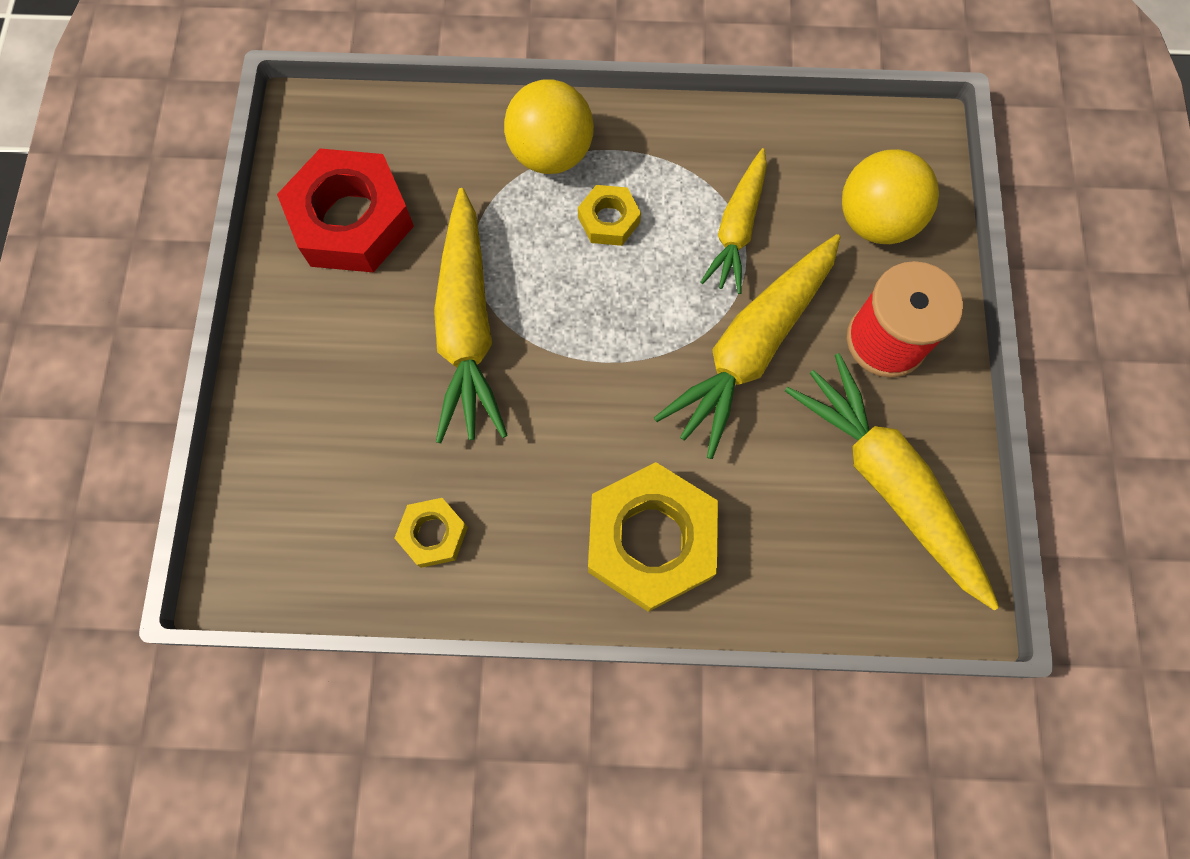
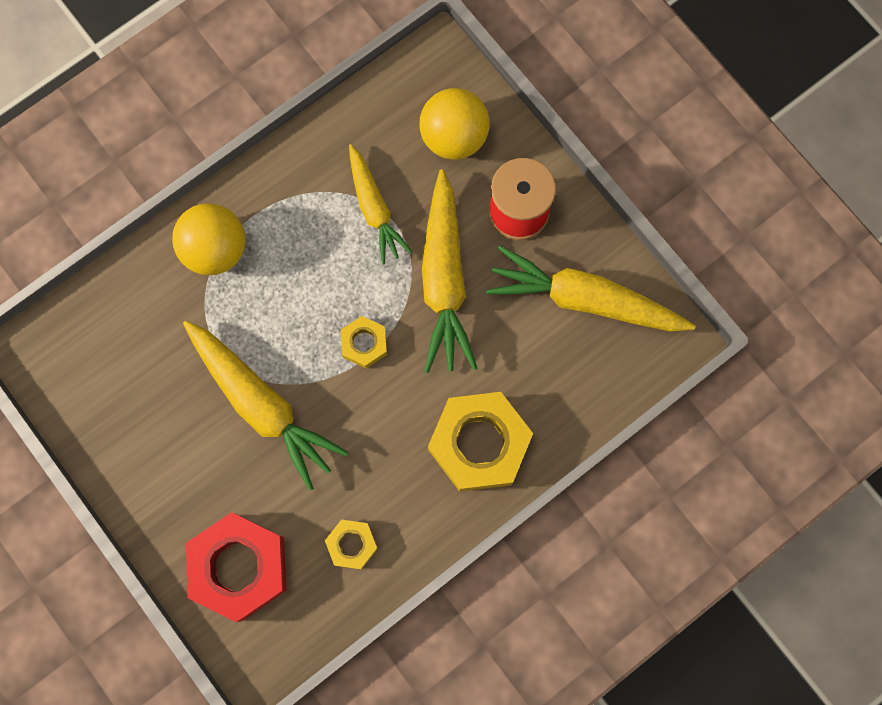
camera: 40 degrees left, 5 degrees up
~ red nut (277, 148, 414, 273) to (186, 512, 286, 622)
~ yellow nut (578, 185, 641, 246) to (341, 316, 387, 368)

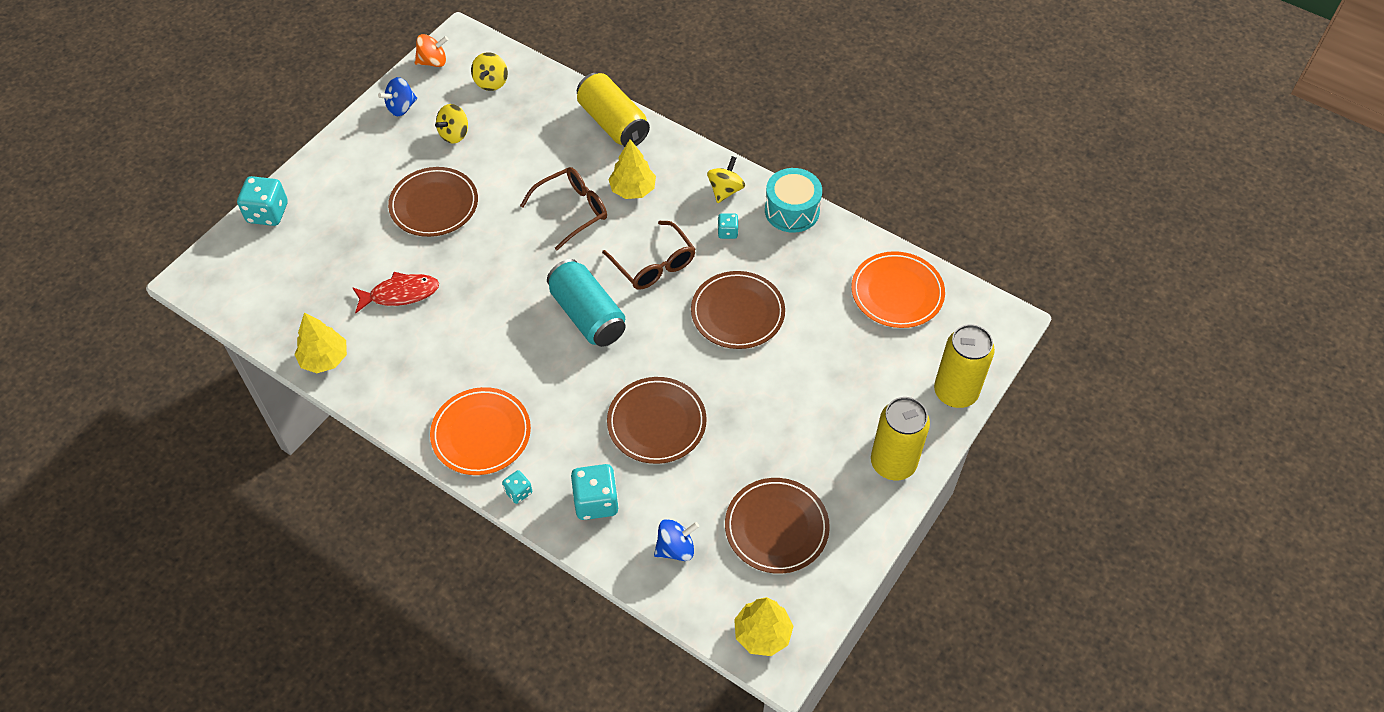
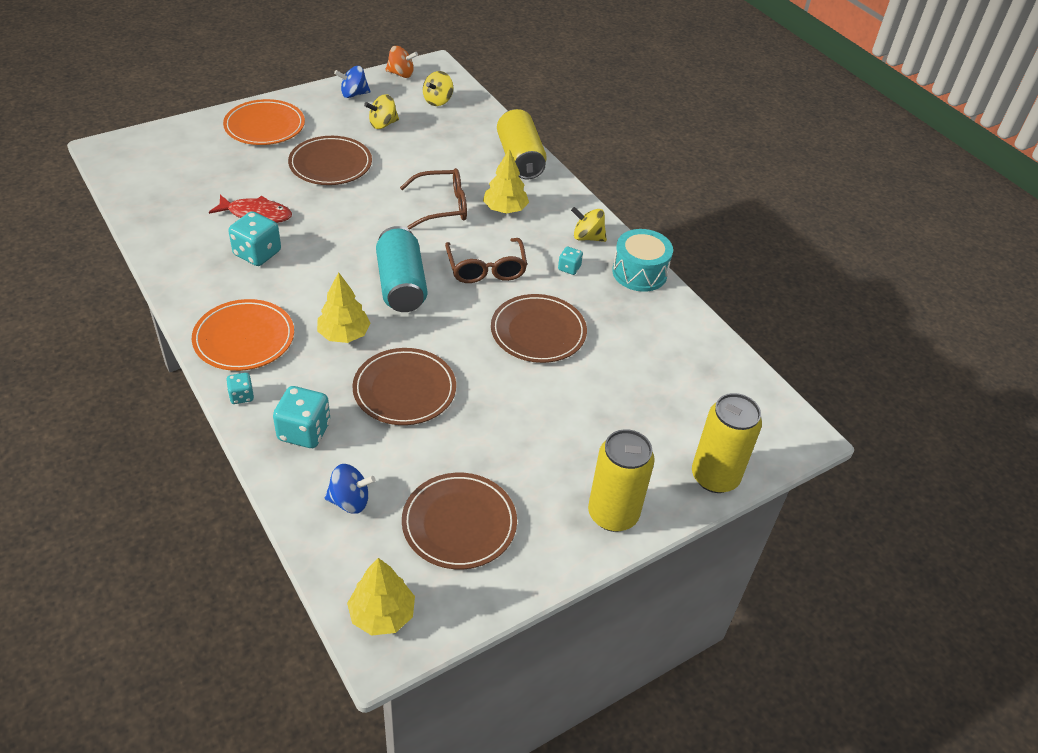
camera: 20 degrees right, 10 degrees down
~ turquoise dice (237, 176, 288, 226) to (229, 211, 281, 266)
~ yellow tree (294, 313, 347, 373) to (317, 272, 371, 343)
~ orange plate (851, 251, 945, 328) to (223, 99, 305, 145)
~ yellow spinning top (707, 156, 745, 203) = (571, 207, 607, 242) 120 degrees counterclockwise

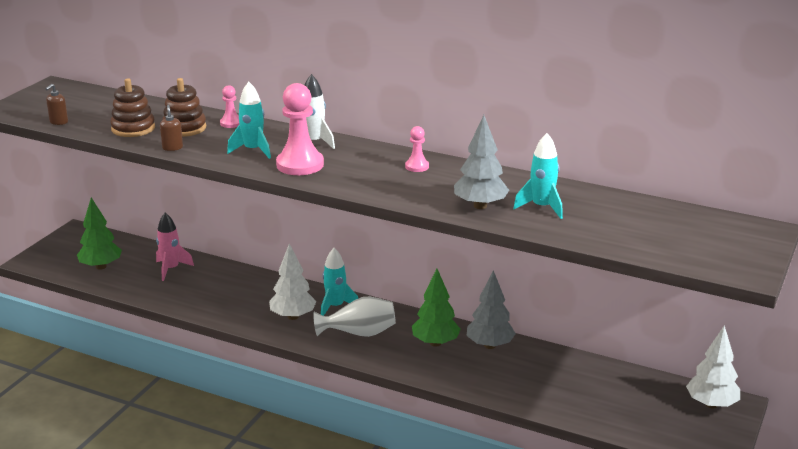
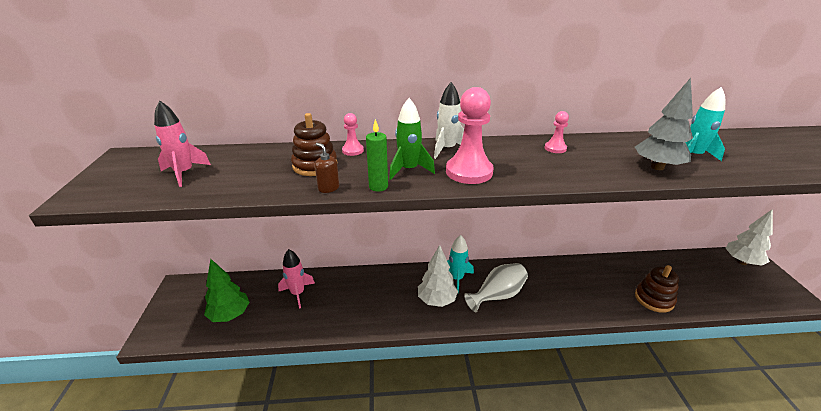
camera: 30 degrees left, 5 degrees up
- brown soap dispenser (45, 84, 68, 125)
- green tree (412, 269, 461, 347)
- grey tree (467, 270, 516, 349)
+ pink rocket (154, 100, 211, 187)
+ green candle (366, 119, 388, 192)
~ brown stacking toy (110, 78, 155, 137) to (635, 265, 679, 313)
~ turquoise rocket (227, 82, 271, 159) to green rocket (389, 98, 435, 180)

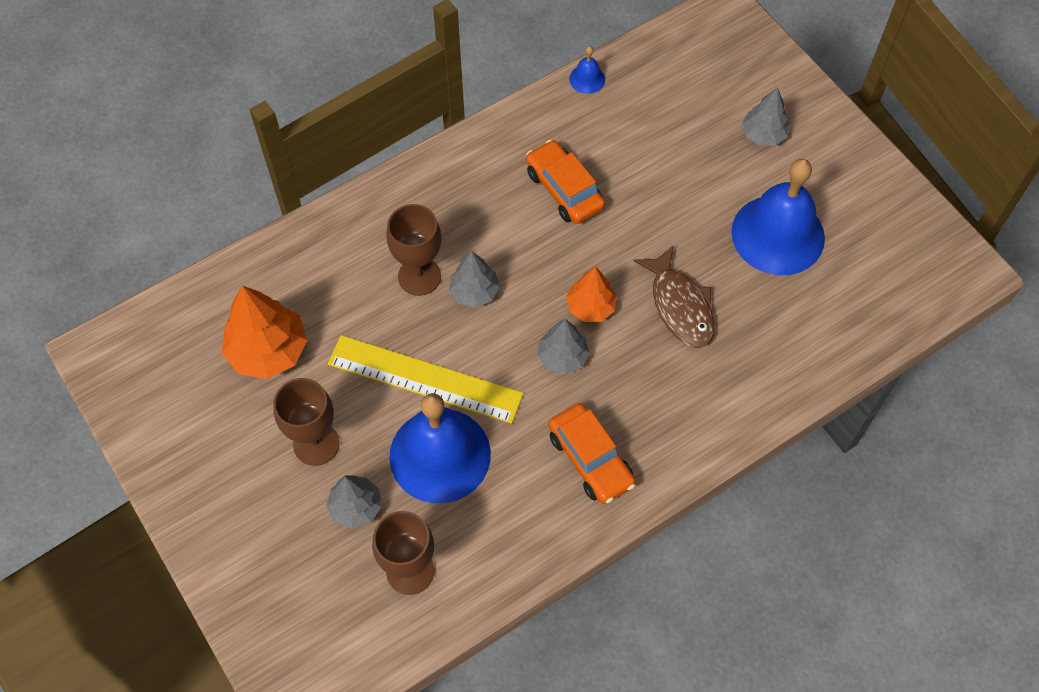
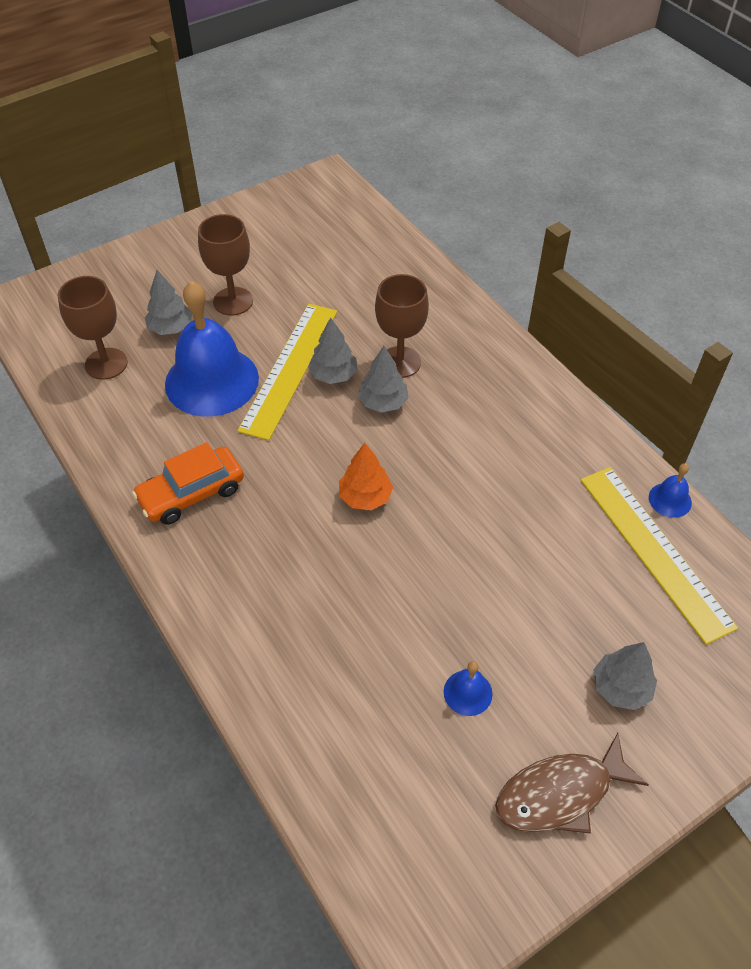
camera: 90 degrees right, 10 degrees down
- orange tree (222, 286, 307, 379)
- orange car (526, 140, 605, 224)
+ yellow ruler (581, 467, 738, 645)
~ grey tree (538, 319, 590, 375) to (308, 317, 357, 384)
~ brown fish (633, 245, 714, 348) to (495, 733, 649, 833)
~ blue bell (731, 159, 825, 275) = (444, 661, 493, 716) x0.41

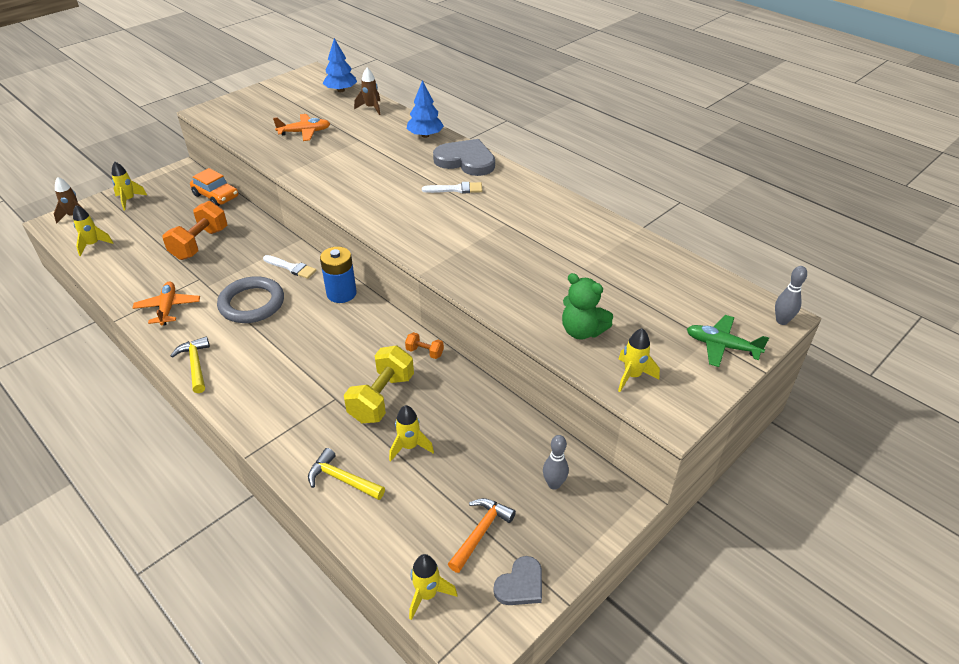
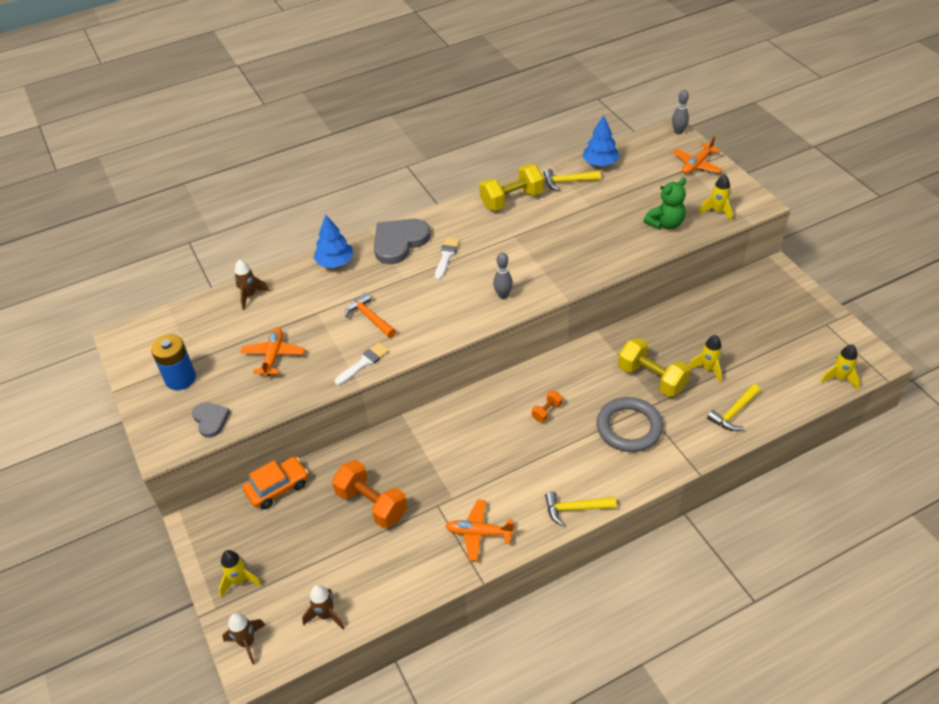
camera: 70 degrees left, 5 degrees up
+ yellow dumbbell (479, 164, 544, 211)
+ yellow hammer (544, 169, 601, 191)
~ grey ring (217, 276, 284, 323) to (597, 397, 663, 452)
~ white brush (263, 255, 317, 279) to (335, 343, 389, 385)
~ blue battery (320, 247, 356, 303) to (151, 334, 196, 390)
~ blue tree (323, 38, 357, 92) to (583, 115, 620, 166)
~ orange dumbbell (405, 332, 444, 359) to (532, 391, 562, 422)
~ orange hammer (448, 498, 516, 573) to (345, 292, 396, 338)
~ grey heart (493, 556, 542, 605) to (192, 402, 230, 438)
~ grey bowling pin (543, 435, 569, 490) to (493, 252, 513, 299)
~ yellow rocket (73, 205, 113, 256) to brown rocket (302, 585, 344, 629)
~ green plane (687, 315, 769, 367) to orange plane (673, 136, 723, 174)

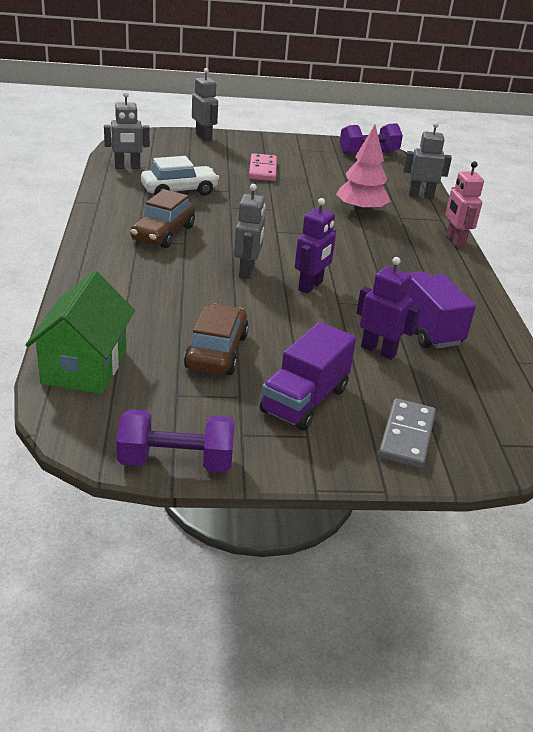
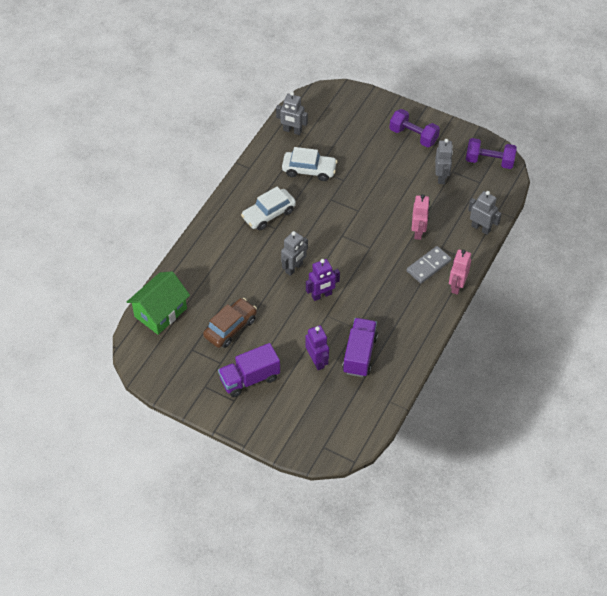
camera: 35 degrees right, 20 degrees up
- pink domino (249, 153, 277, 181)
~ purple dumbbell (116, 410, 235, 472) to (389, 109, 440, 147)
~ grey robot (192, 68, 218, 142) to (435, 139, 453, 184)
~ grey domino (379, 399, 436, 468) to (407, 246, 451, 283)
~ pink tree (336, 125, 391, 214) to pink robot (412, 194, 430, 240)
~ brown car (130, 189, 195, 248) to white car (241, 187, 296, 230)

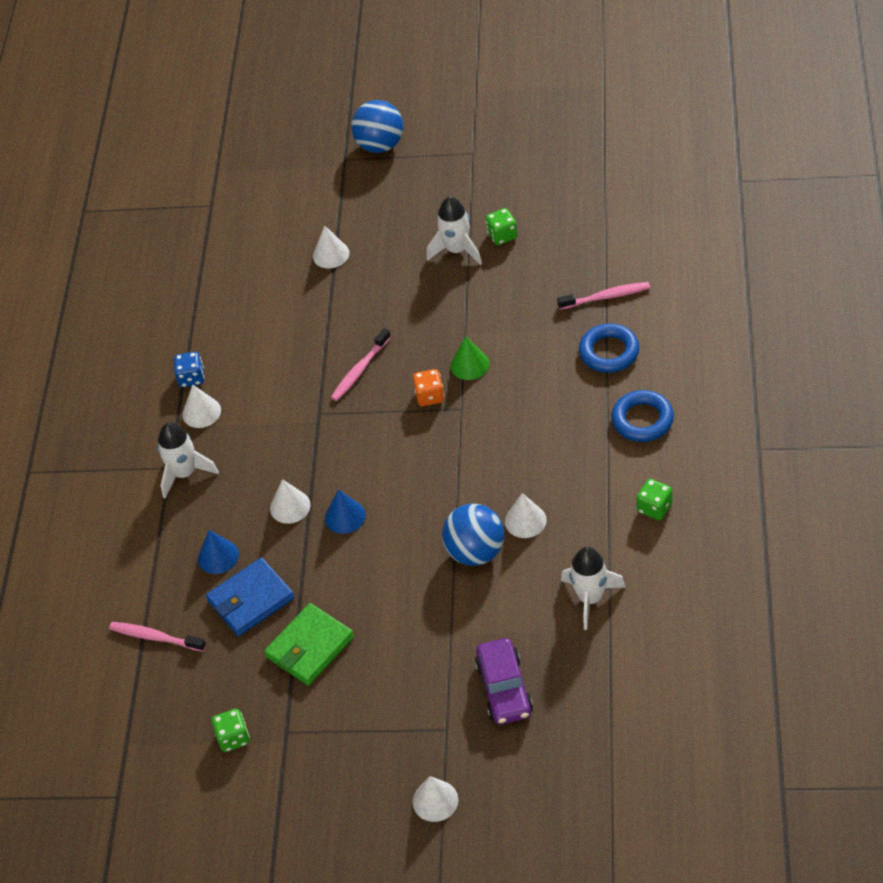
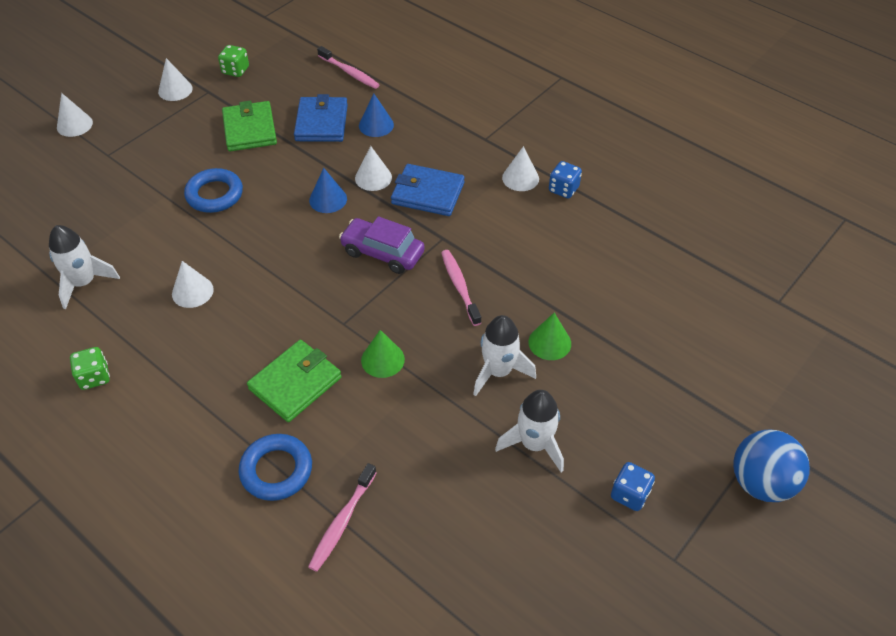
camera: 120 degrees right, 0 degrees up
- orange dice (413, 369, 445, 406)
- blue ball (442, 504, 504, 566)
- green dice (485, 208, 518, 245)
+ green wallet (247, 340, 342, 422)
+ blue wallet (391, 164, 465, 216)
+ green cone (528, 313, 571, 360)
+ blue dice (611, 462, 655, 511)
~ white rocket (157, 422, 219, 498) to (473, 315, 536, 396)
~ white cone (313, 226, 349, 269) to (158, 58, 193, 101)
~ purple car (475, 638, 533, 725) to (339, 216, 425, 274)
~ blue ring (611, 390, 674, 442) to (184, 168, 243, 213)
~ pink toothbrush (109, 622, 206, 652) = (317, 46, 379, 89) 75 degrees clockwise

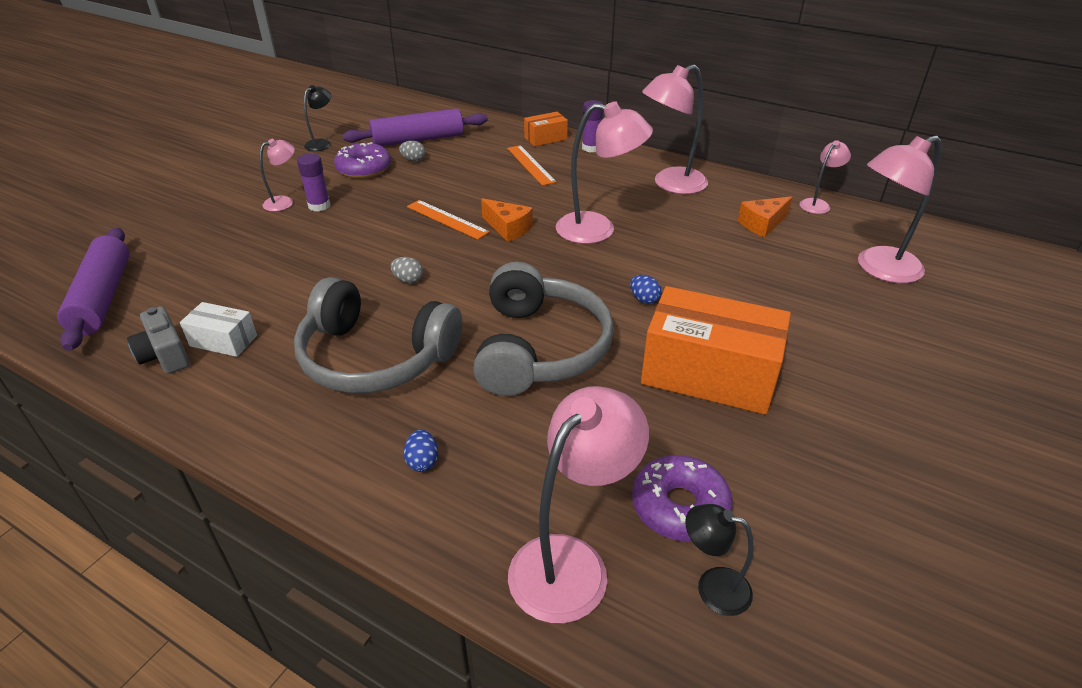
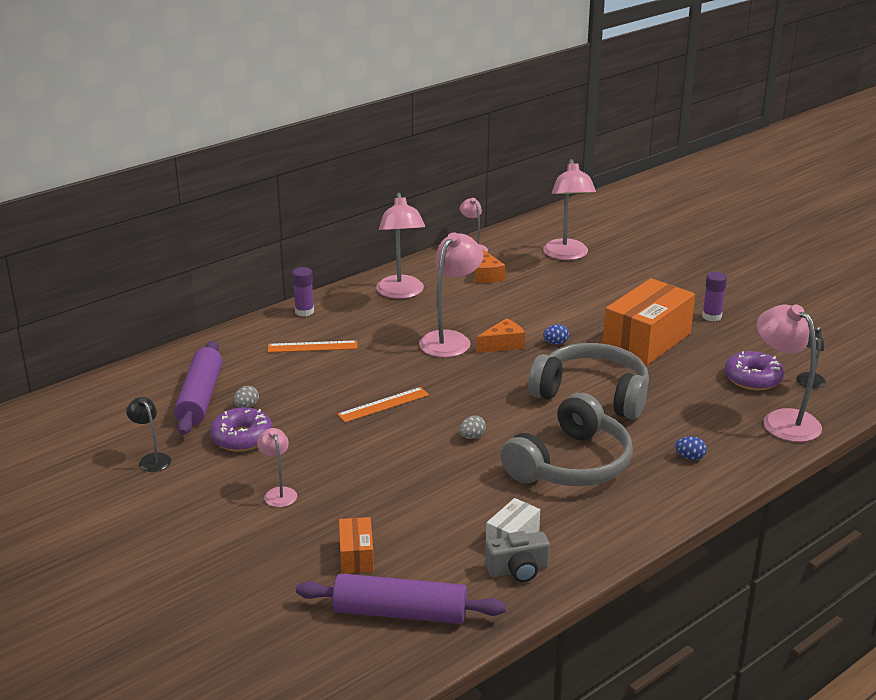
camera: 70 degrees left, 10 degrees down
~ purple glue stick (297, 153, 330, 212) to (702, 272, 727, 321)
~ orange cheese (481, 198, 533, 242) to (477, 318, 525, 353)
~ orange box (524, 112, 568, 146) to (339, 517, 374, 574)

